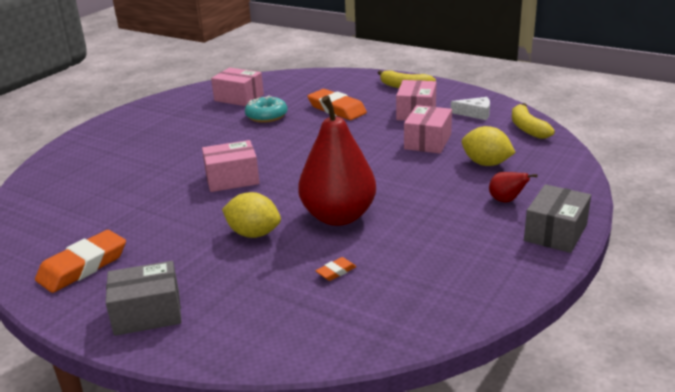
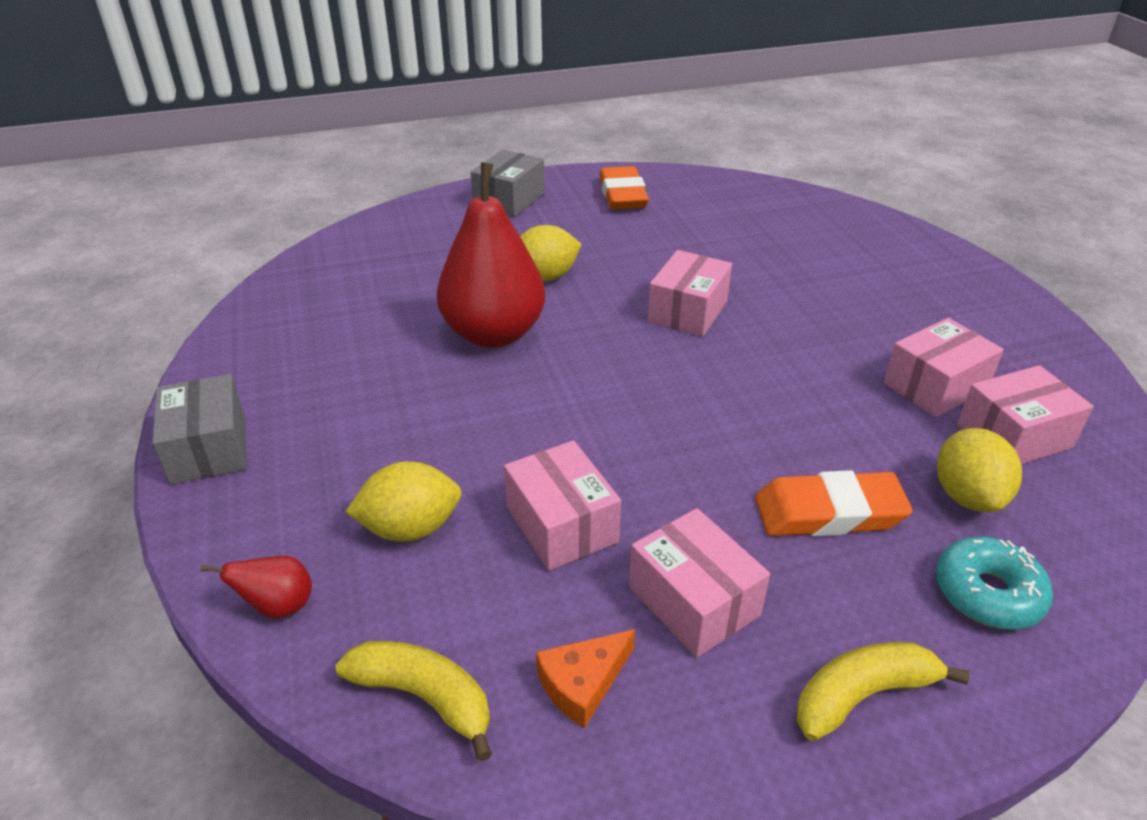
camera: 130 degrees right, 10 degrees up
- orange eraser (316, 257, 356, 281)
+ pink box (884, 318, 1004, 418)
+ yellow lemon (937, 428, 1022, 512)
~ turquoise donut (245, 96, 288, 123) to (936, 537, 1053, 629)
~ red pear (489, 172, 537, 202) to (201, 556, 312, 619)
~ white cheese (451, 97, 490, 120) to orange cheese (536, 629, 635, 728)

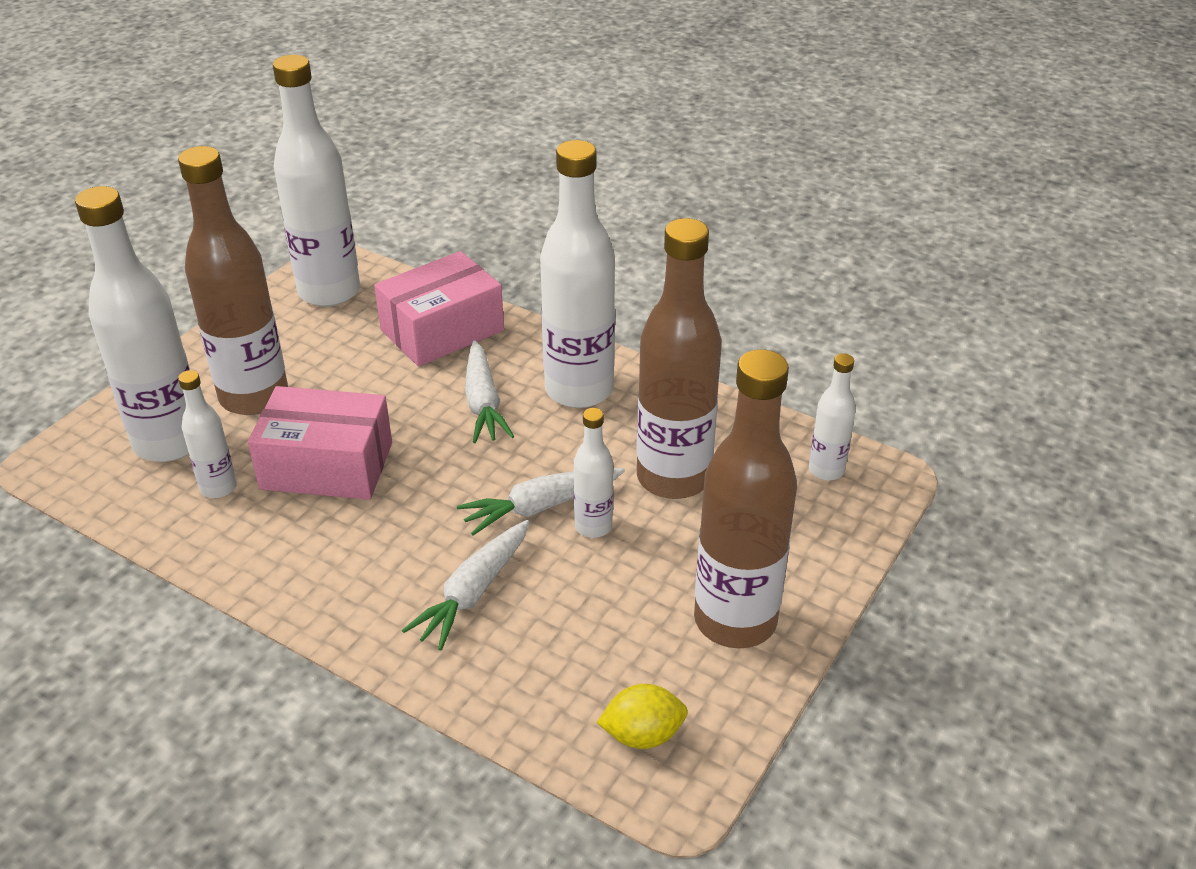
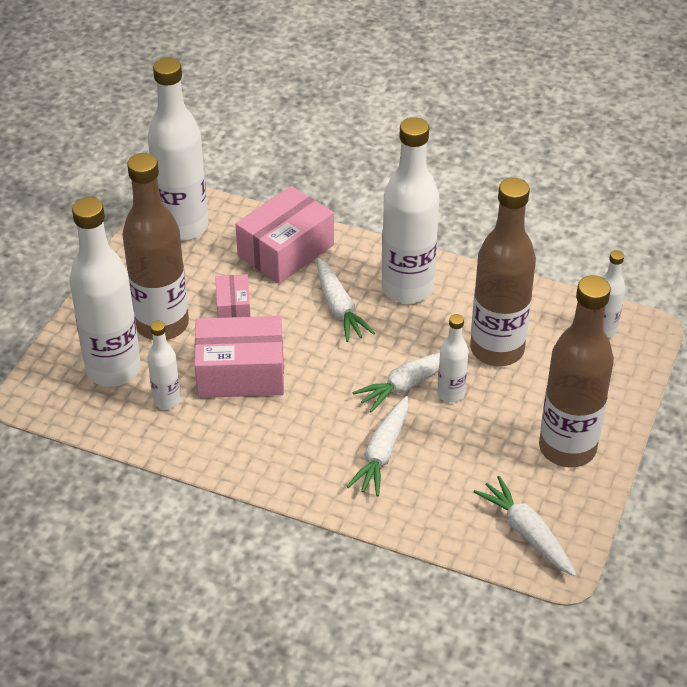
camera: 10 degrees left, 5 degrees up
+ pink box (215, 274, 251, 318)
~ yellow lemon (596, 684, 688, 749) to white carrot (474, 476, 576, 577)

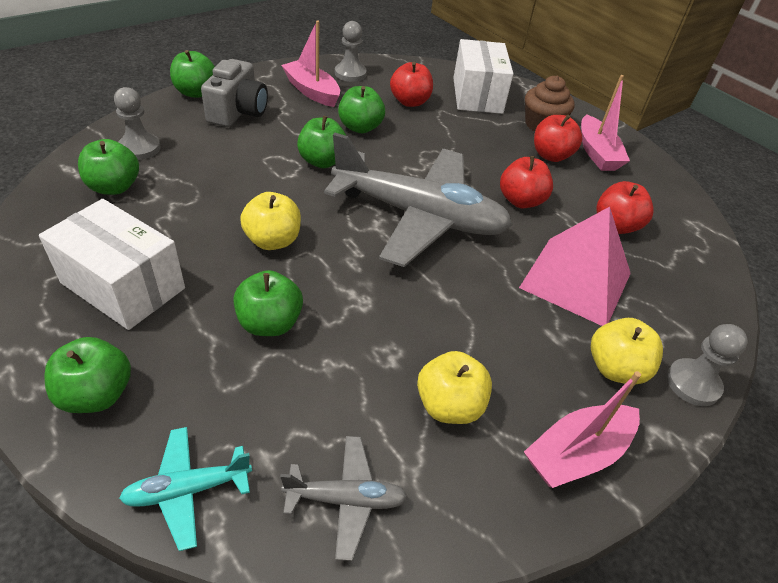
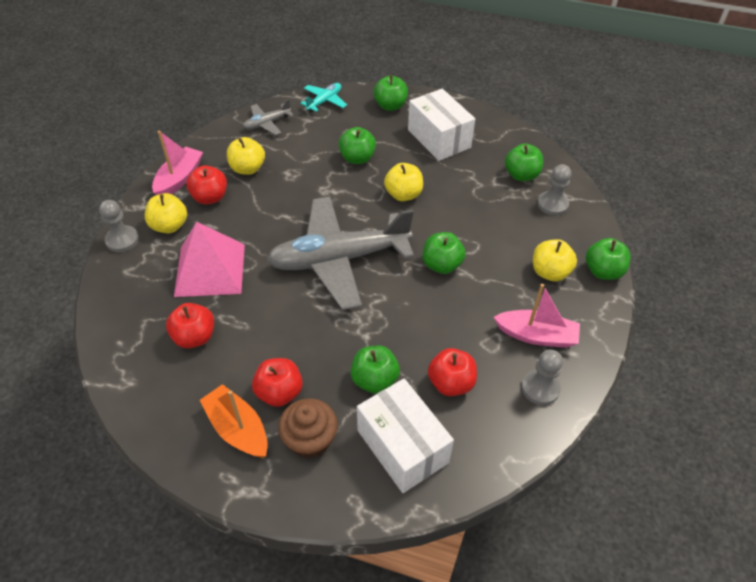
camera: 150 degrees right, 5 degrees up
~ green apple (338, 86, 385, 133) to (351, 346, 400, 394)
~ red apple (500, 156, 553, 208) to (186, 165, 227, 204)
~ grey camera (201, 59, 268, 127) to yellow apple (533, 239, 577, 281)
~ pink boat (581, 75, 630, 171) to orange boat (200, 384, 268, 458)
~ white box (39, 199, 185, 330) = (408, 89, 475, 161) 60 degrees clockwise

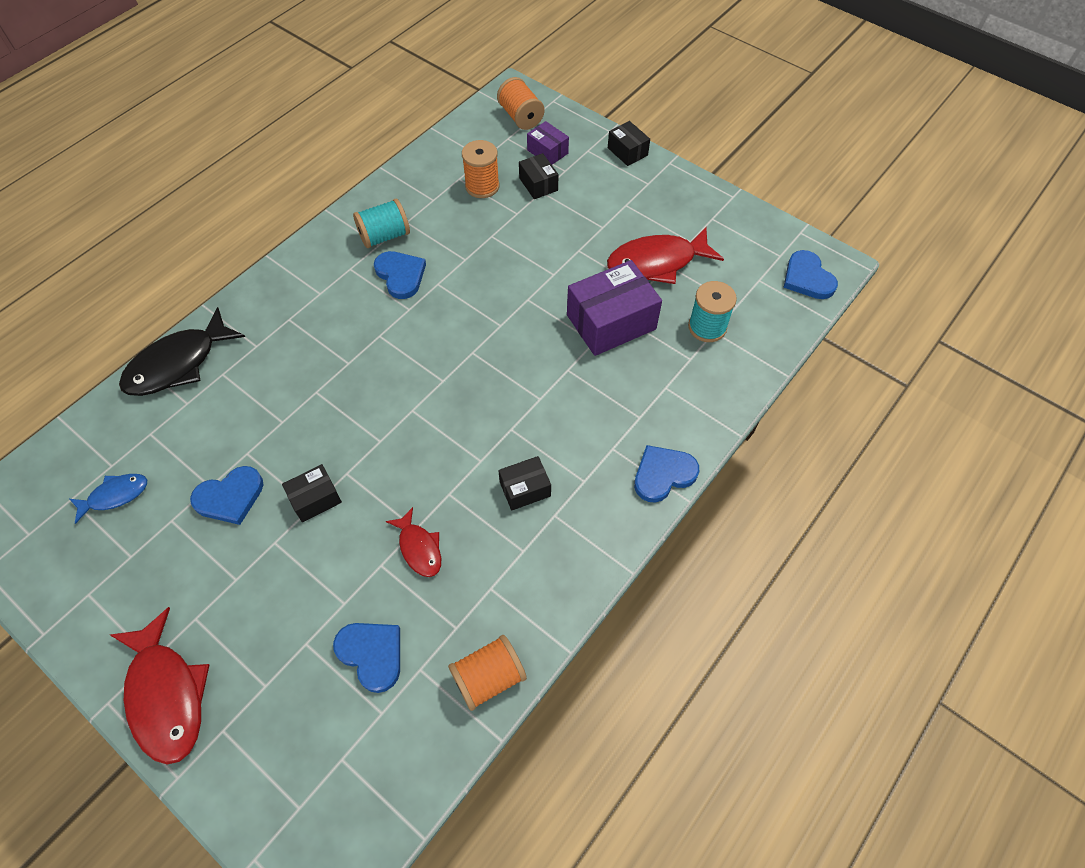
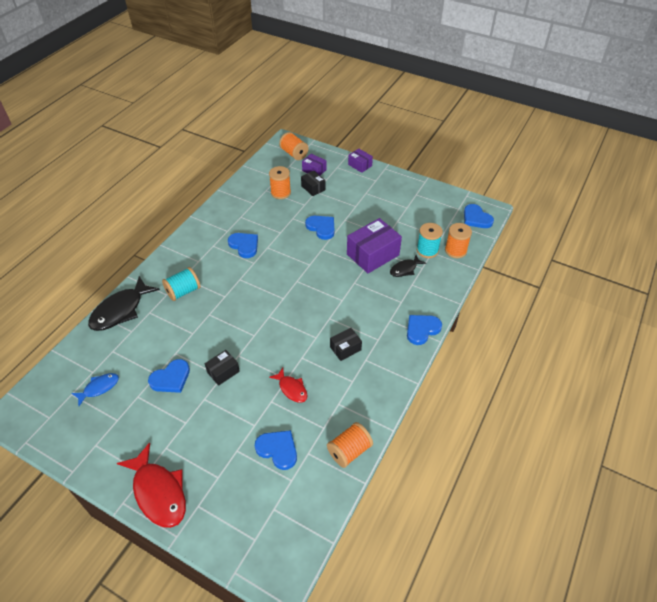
camera: 10 degrees left, 10 degrees down
- red fish (607, 227, 724, 284)
+ blue heart (305, 216, 335, 240)
+ black fish (390, 255, 426, 277)
+ orange spool (445, 223, 472, 258)
~ turquoise spool (353, 199, 410, 248) to (162, 267, 200, 301)
~ black box (608, 121, 650, 166) to purple box (348, 148, 373, 173)

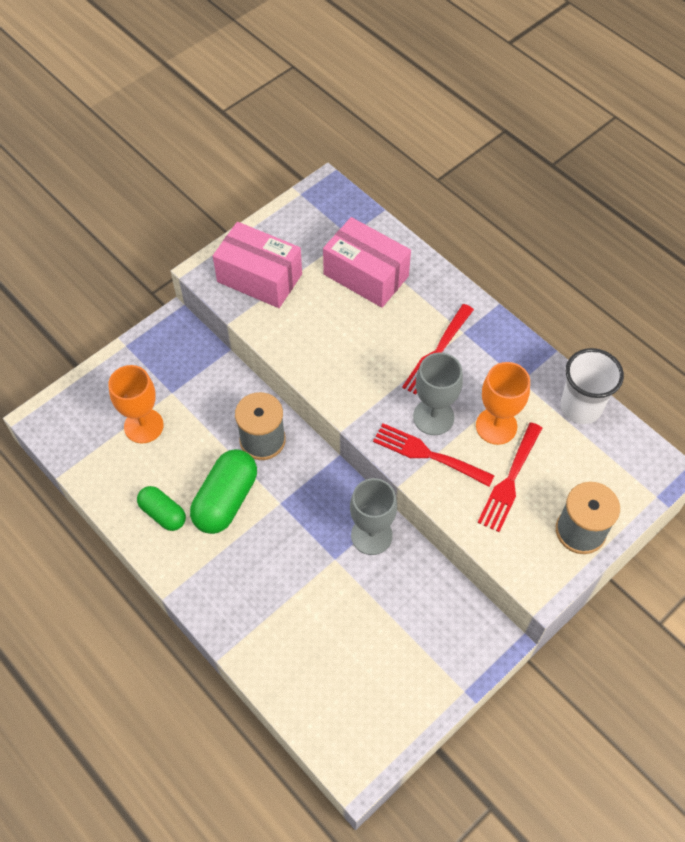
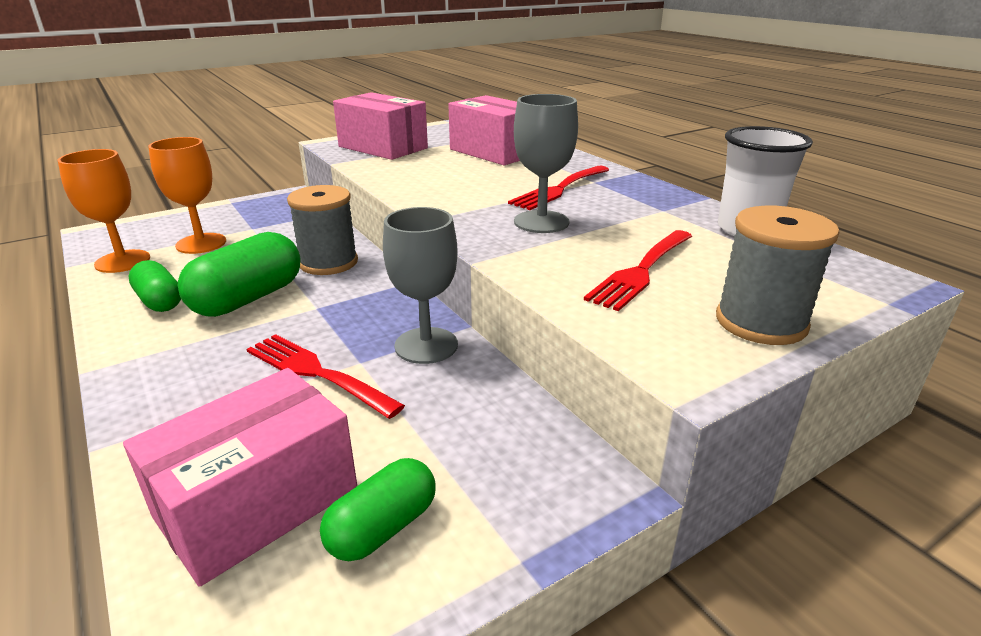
camera: 10 degrees right, 30 degrees down
+ pink box (123, 368, 357, 587)
+ green capsule (320, 458, 436, 561)
~ red fork (373, 423, 495, 487) to (247, 334, 405, 419)
~ orange goblet (476, 362, 530, 445) to (58, 149, 150, 273)

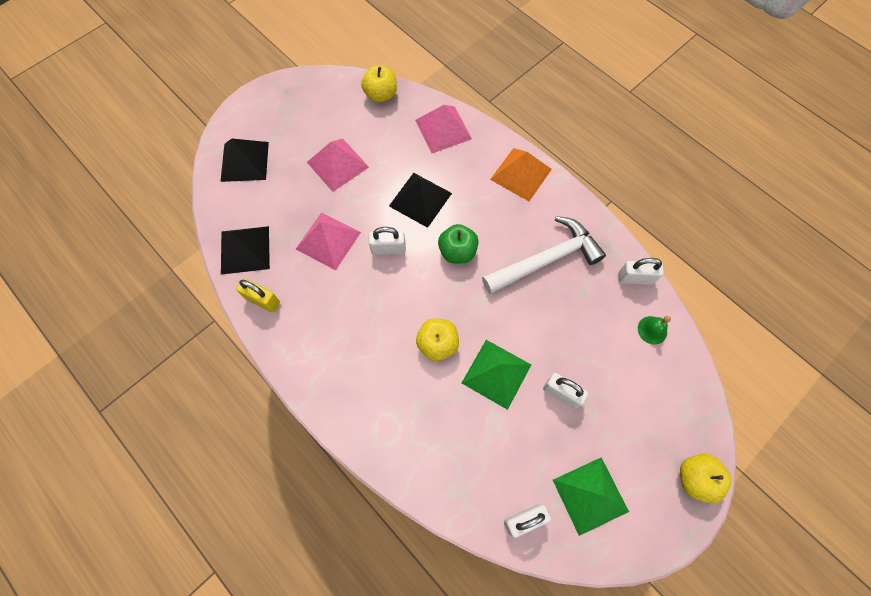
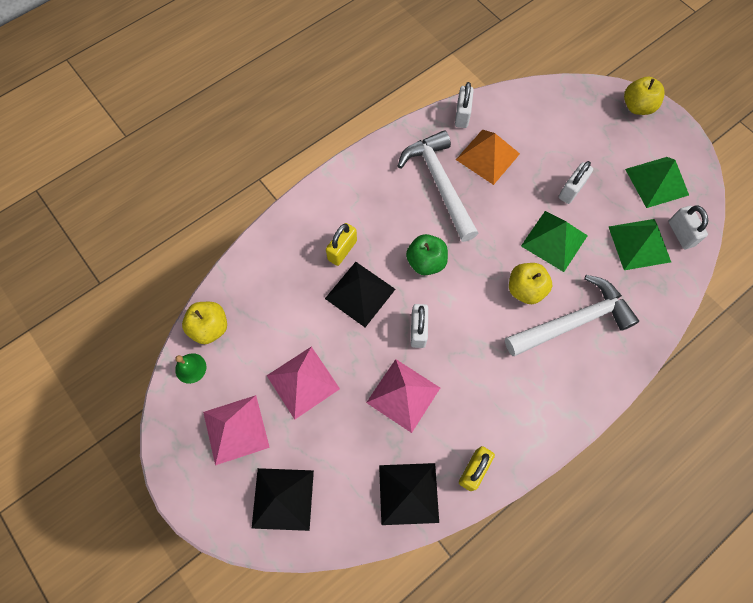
camera: 85 degrees left, 0 degrees up
+ yellow padlock (326, 223, 357, 266)
+ white hammer (505, 275, 639, 356)
+ green pyramid (609, 219, 671, 270)
~ pink pyramid (415, 105, 472, 153) to (203, 395, 270, 465)
~ orange pyramid (490, 148, 552, 201) to (456, 129, 520, 185)
~ green bell (638, 316, 671, 345) to (175, 353, 207, 384)

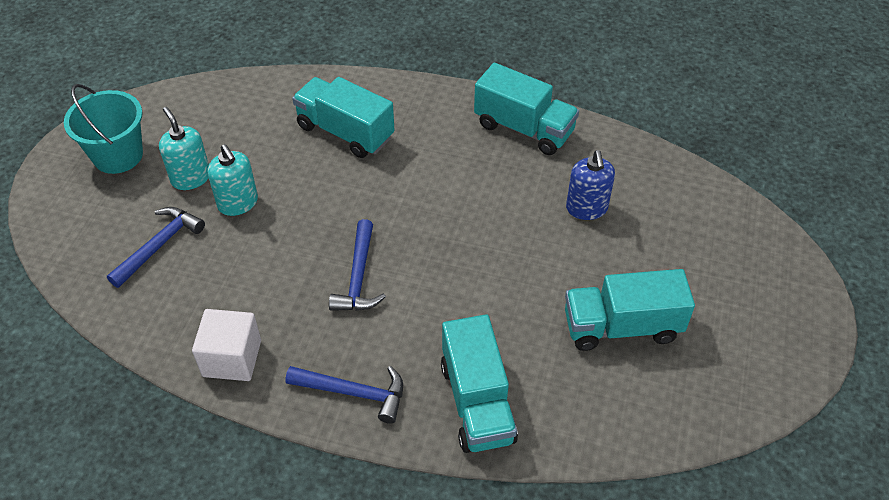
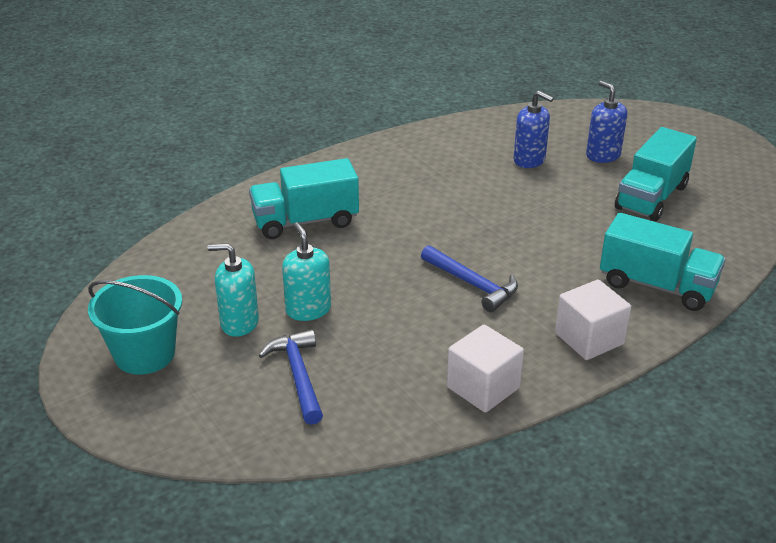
camera: 50 degrees left, 15 degrees down
- turquoise truck (474, 63, 579, 155)
+ blue soap dispenser (586, 81, 627, 163)
~ blue hammer (286, 366, 403, 424) to white cube (555, 279, 631, 360)
~ turquoise soap dispenser (208, 144, 258, 216) = (282, 222, 331, 321) 120 degrees counterclockwise

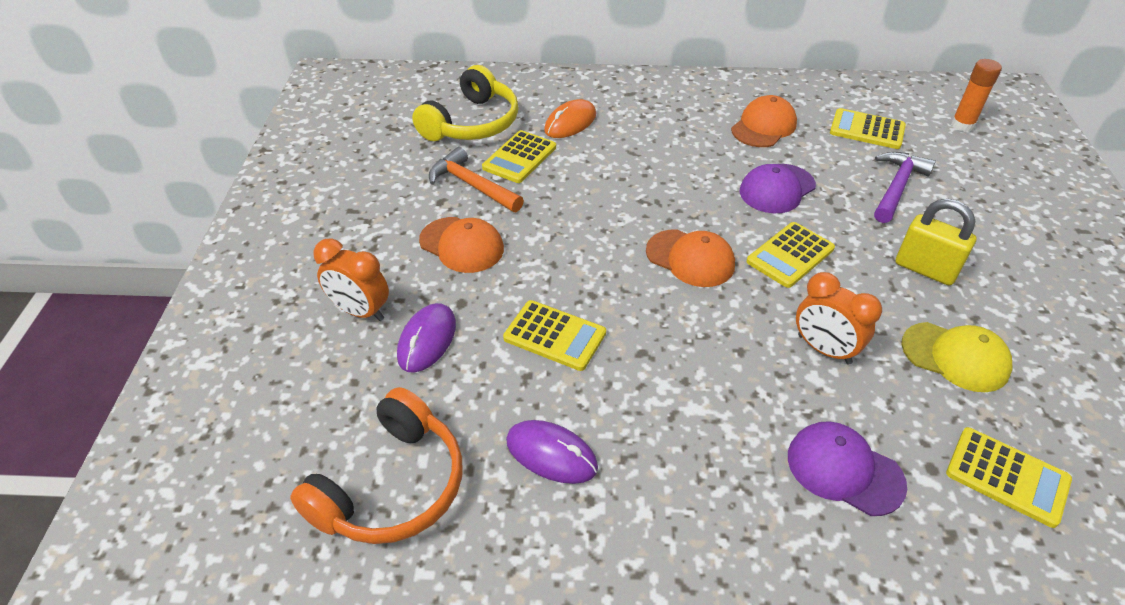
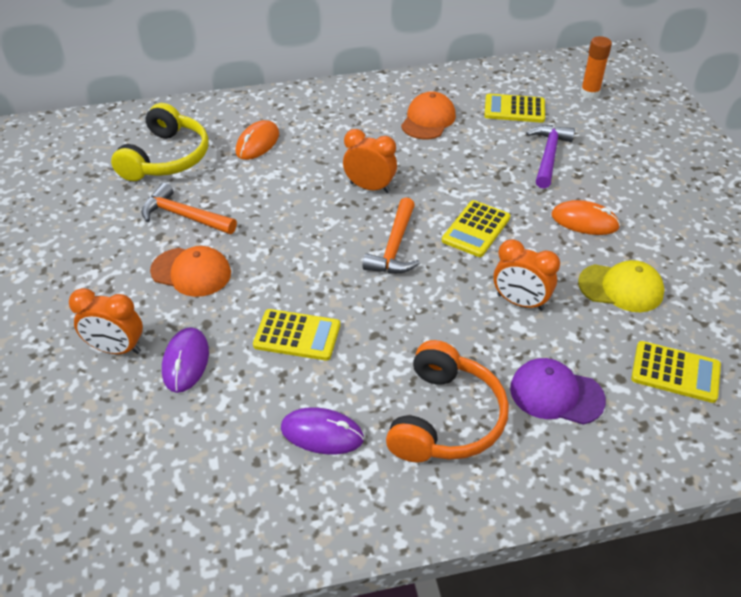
camera: 15 degrees left, 0 degrees up
- yellow calculator (482, 130, 556, 183)
- purple cap (740, 164, 816, 213)
+ orange clock (343, 129, 397, 193)
~ orange headphones (290, 387, 462, 544) to (386, 340, 509, 462)
~ orange cap (646, 229, 735, 287) to orange hammer (363, 198, 420, 273)
~ yellow padlock (896, 199, 977, 285) to orange mouse (551, 200, 620, 235)

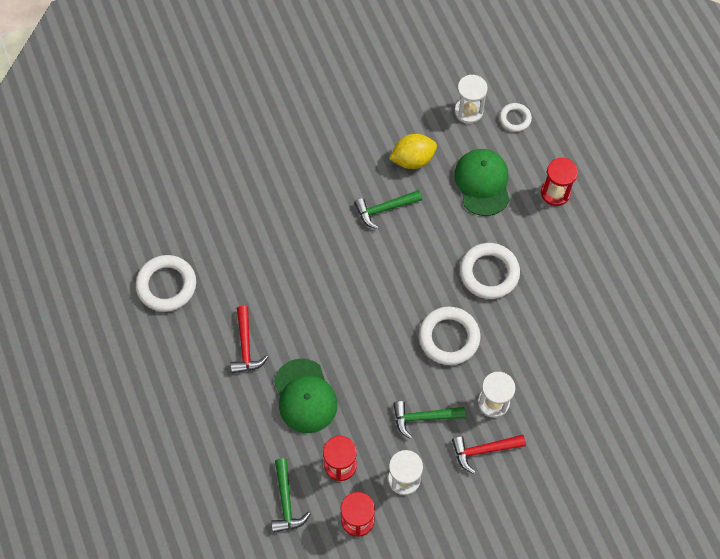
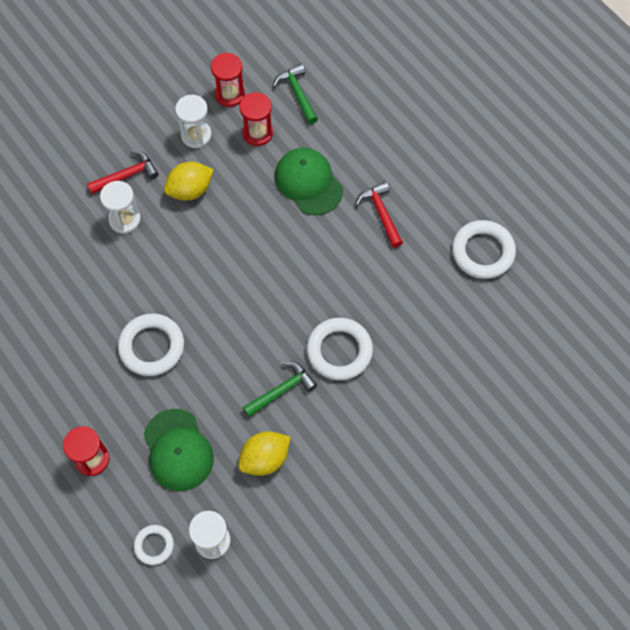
camera: 165 degrees right, 0 degrees up
~ white ring (419, 307, 480, 365) to (307, 318, 373, 380)
~ green hammer (393, 401, 465, 439) to yellow lemon (164, 162, 214, 201)

